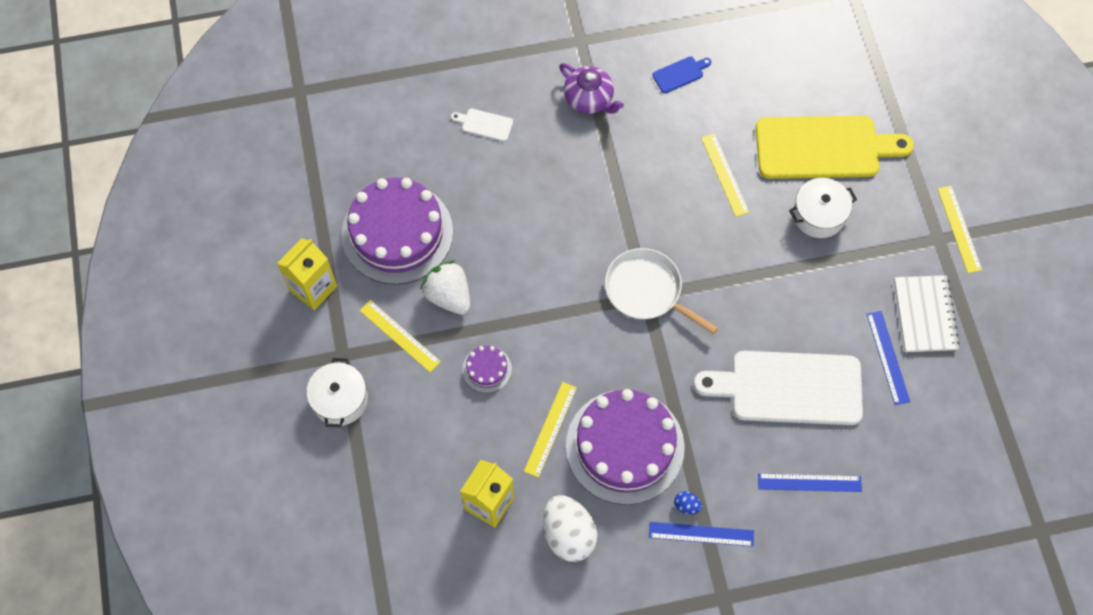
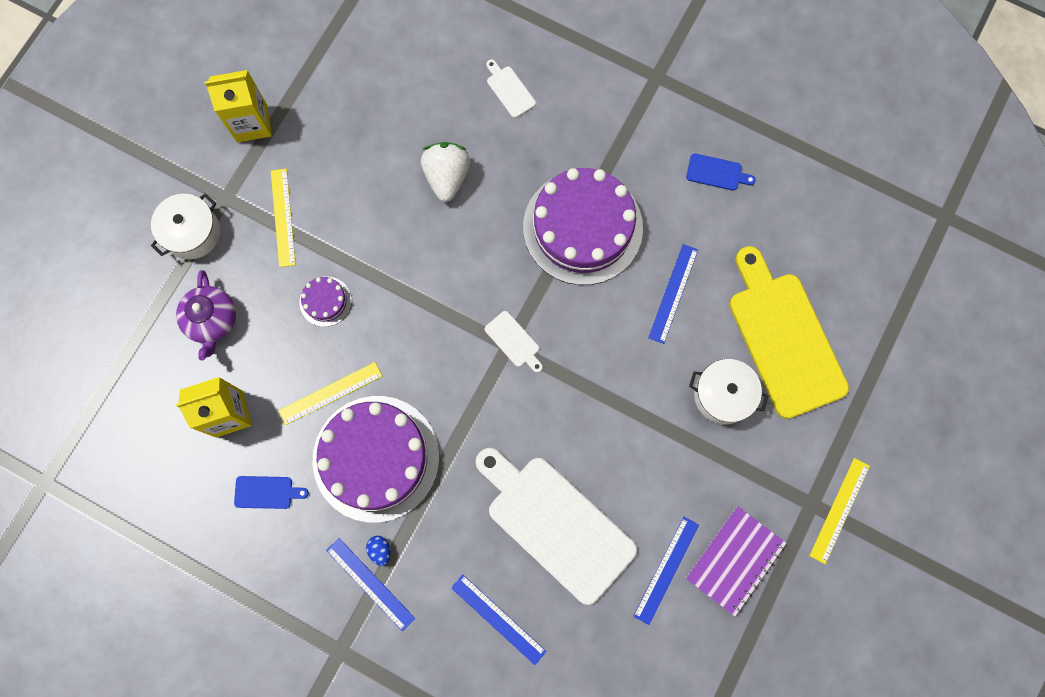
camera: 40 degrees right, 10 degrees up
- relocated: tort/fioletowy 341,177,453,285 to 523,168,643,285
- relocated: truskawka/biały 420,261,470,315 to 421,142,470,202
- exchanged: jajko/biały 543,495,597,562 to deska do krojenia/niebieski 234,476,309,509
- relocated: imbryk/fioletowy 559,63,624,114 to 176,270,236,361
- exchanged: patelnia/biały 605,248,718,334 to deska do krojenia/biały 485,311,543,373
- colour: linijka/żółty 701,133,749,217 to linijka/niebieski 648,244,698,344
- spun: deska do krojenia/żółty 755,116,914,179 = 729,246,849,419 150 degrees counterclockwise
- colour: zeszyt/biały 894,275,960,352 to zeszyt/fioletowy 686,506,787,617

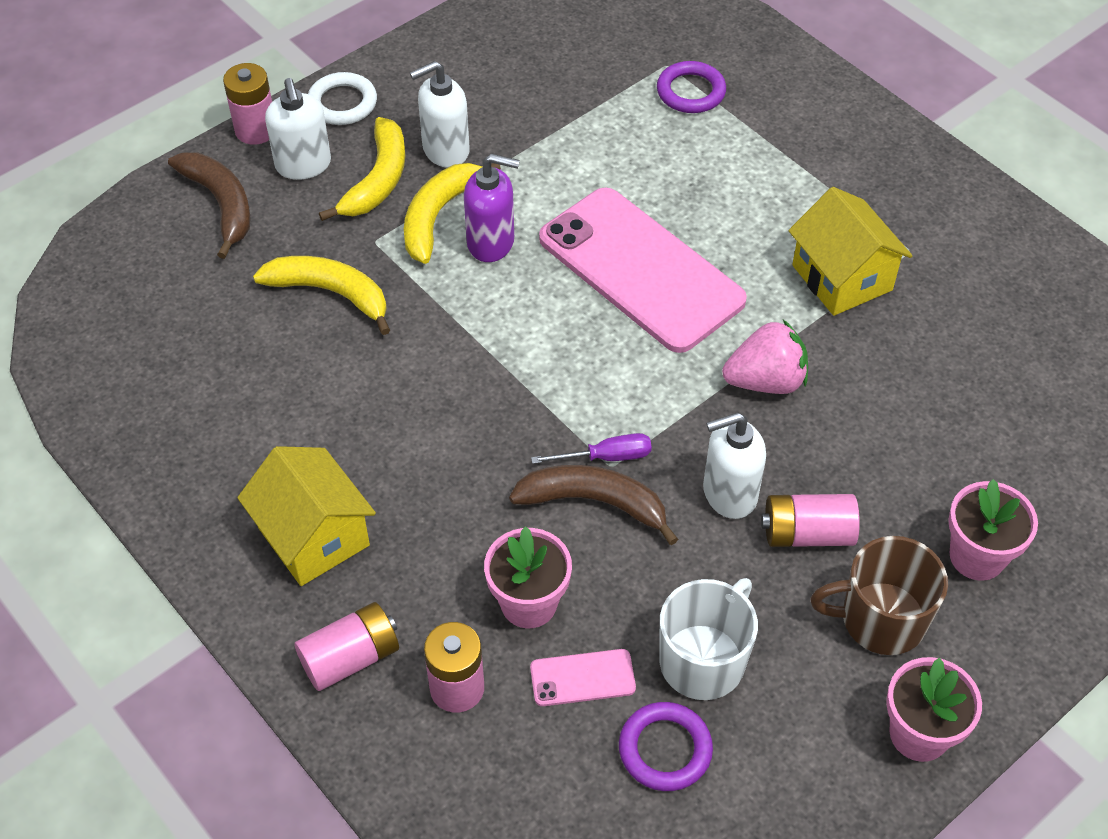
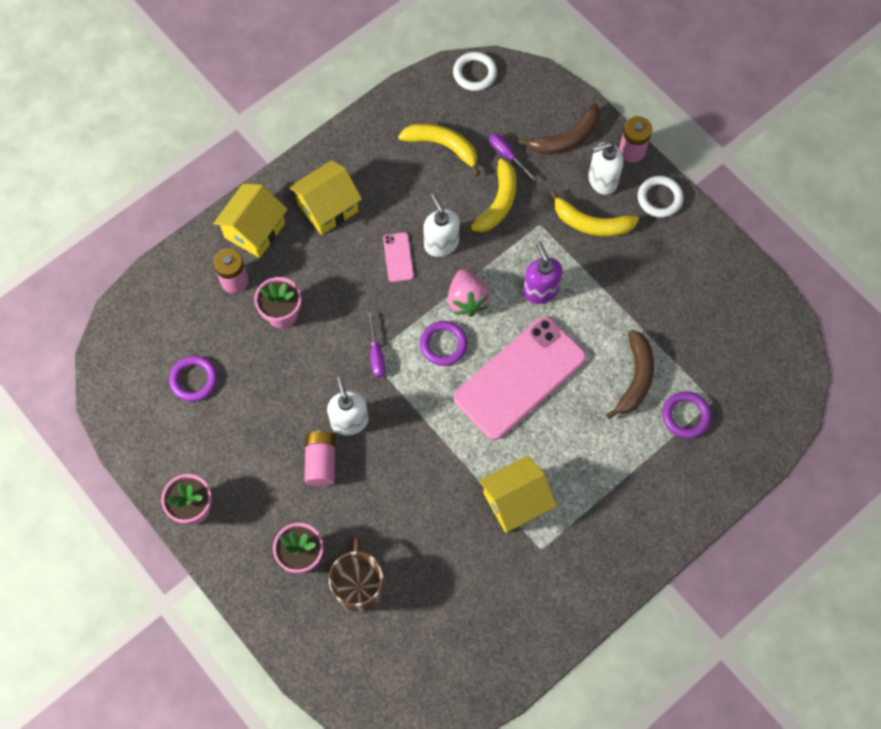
camera: 90 degrees right, 15 degrees up
- exchanged: bateria/różowy 294,602,399,691 to domek/żółty 213,184,288,258
- relocated: banan/żółty 404,163,501,264 to 398,123,480,176
- relocated: dozownik mydła/biały 410,61,470,168 to 423,194,460,257
- spun: dozownik mydła/fioletowy 464,154,520,262 = 523,242,562,304 150 degrees clockwise
- relocated: banan/brązowy 509,465,678,545 to 606,330,654,419
- relocated: telefon/różowy 530,649,636,706 to 383,232,414,282
- missing: kubek/biały 660,578,758,700
- relocated: truskawka/różowy 722,320,808,394 to 447,269,490,317
- relocated: kubek/brązowy 810,536,948,655 to 328,537,384,612
- appeared: pierścień/fioletowy 420,321,468,366
- appeared: pierścień/biały 453,52,497,91
- appeared: śrubokręt/fioletowy 489,133,537,181

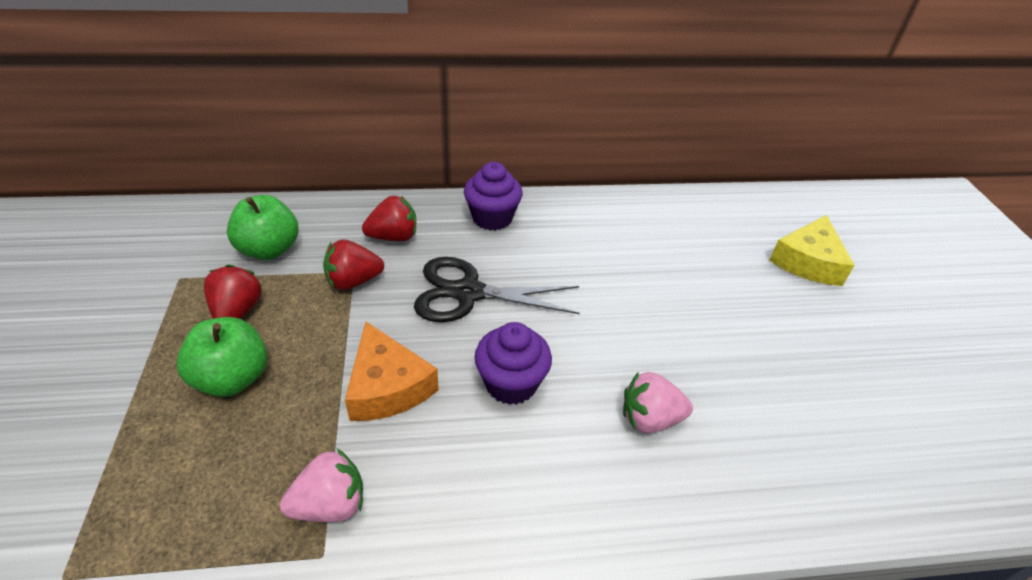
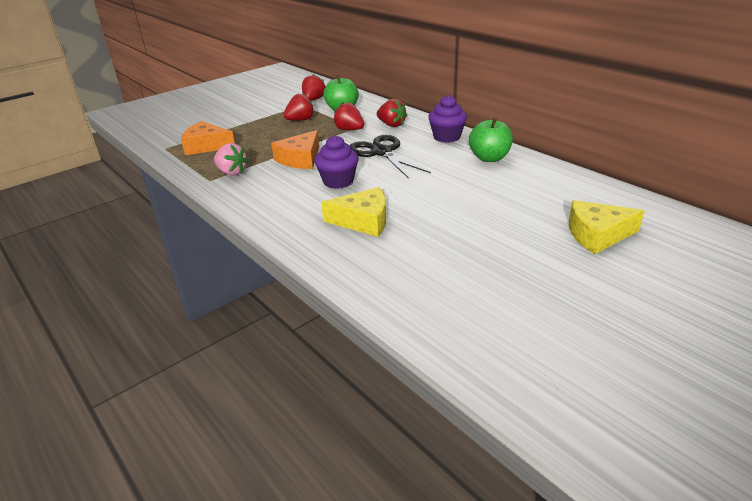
camera: 60 degrees right, 10 degrees down
- relocated: jabłko/zielony 177,317,267,397 to 469,117,513,162
- exchanged: truskawka/różowy 623,372,693,433 to ser/żółty 321,187,386,237
- appeared: ser/pomarańczowy 181,121,235,155
- appeared: truskawka/czerwony 302,74,326,101

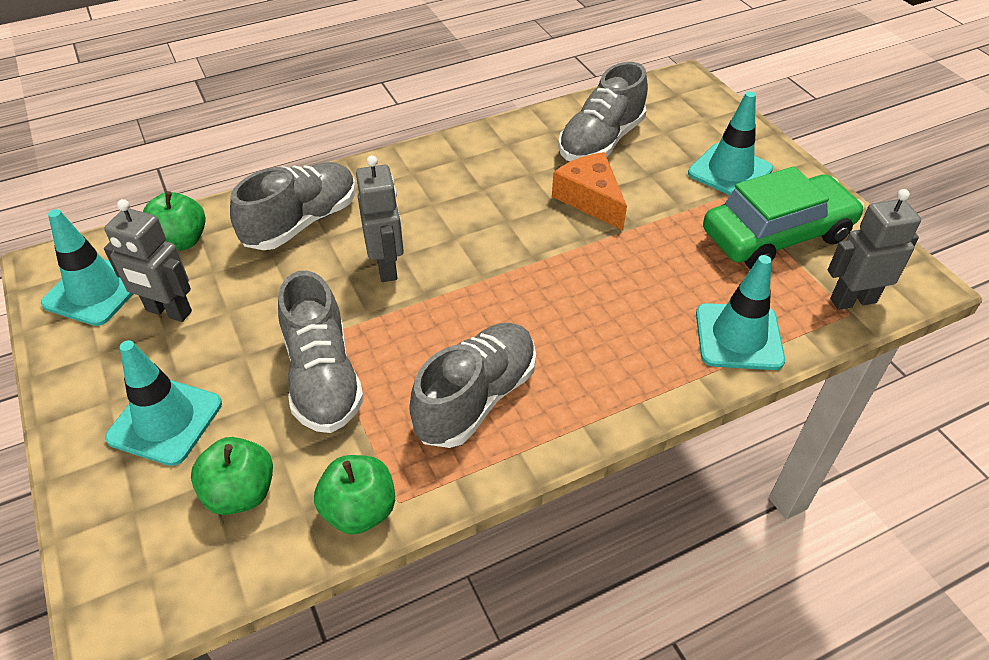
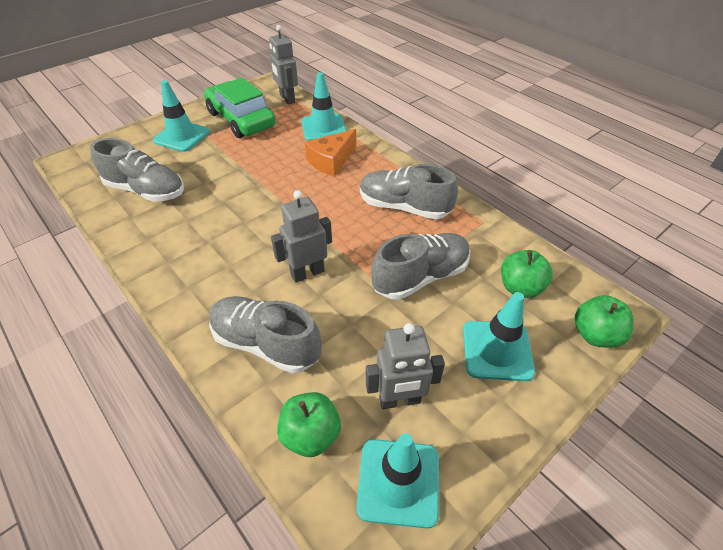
camera: 105 degrees left, 0 degrees up
- spun: robot/szary 104,199,192,322 = 366,323,445,409 75 degrees clockwise
- relocated: jabłko/zielony 314,455,395,535 to 575,295,634,348
- relocated: ser/pomarańczowy 552,152,627,230 to 305,129,356,177

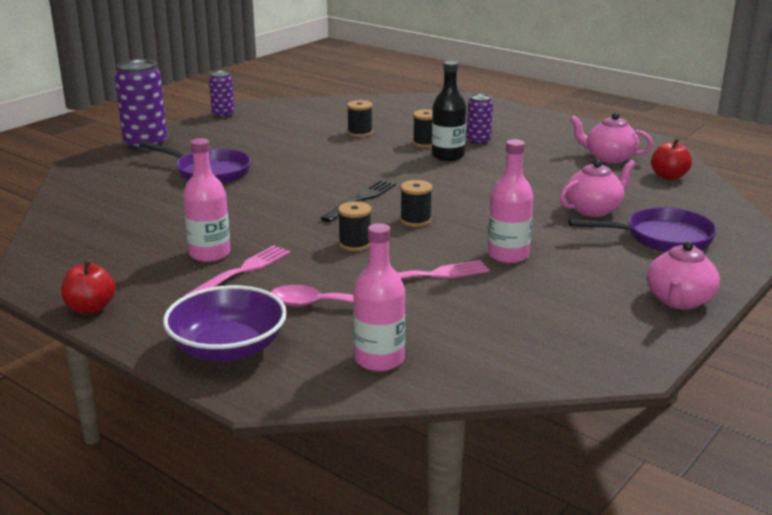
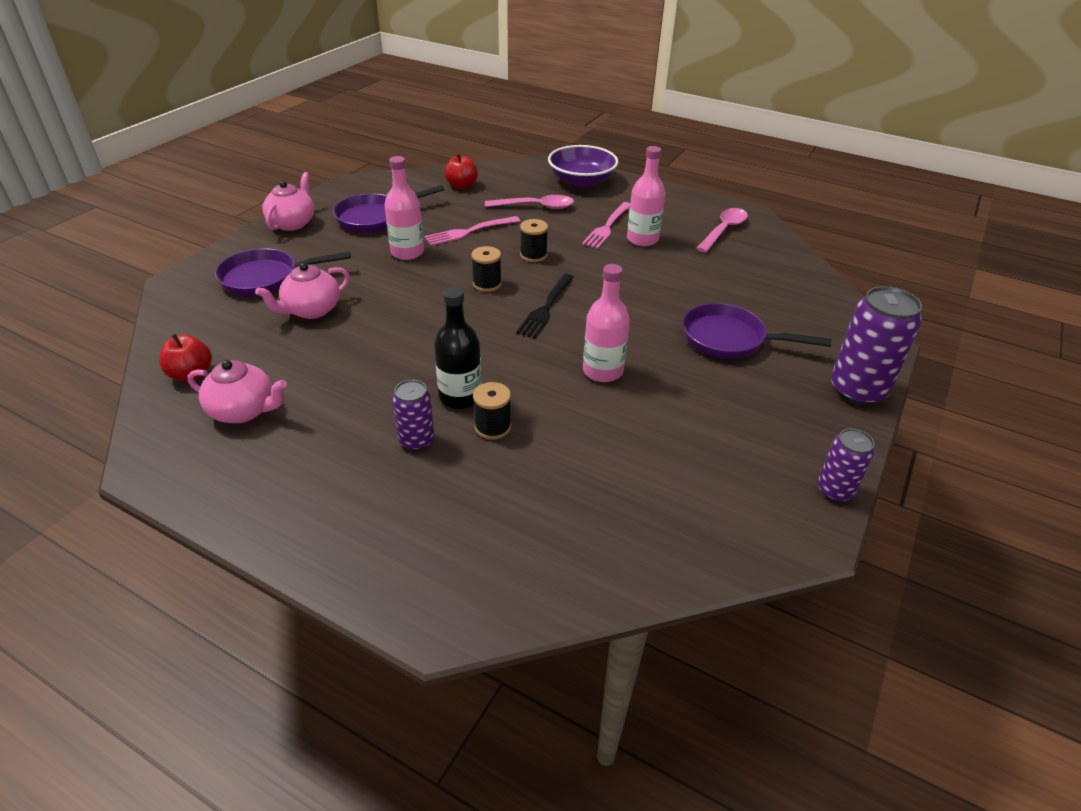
camera: 170 degrees right, 15 degrees up
- relocated: jabłko/czerwony 61,260,115,314 to 445,153,478,189
- missing: szpulka/czarny 347,100,373,137
- relocated: butelka/różowy 353,223,405,371 to 583,264,630,382
- appeared: patelnia/fioletowy 333,185,444,233
- appeared: łyżka/różowy 696,208,748,252

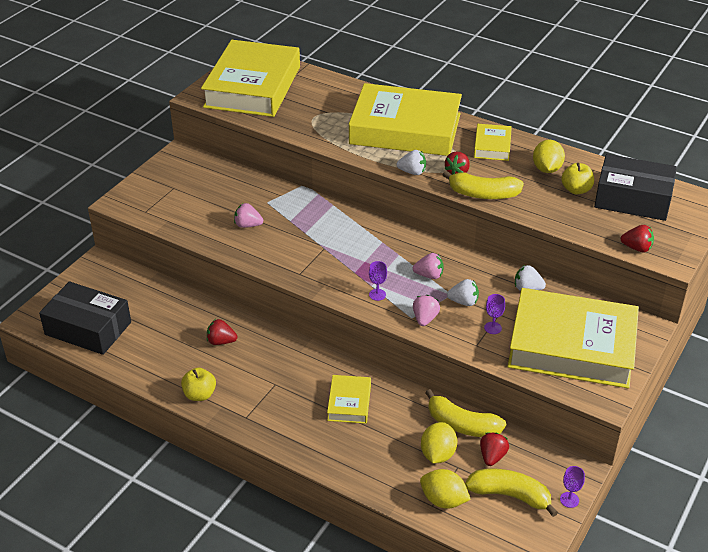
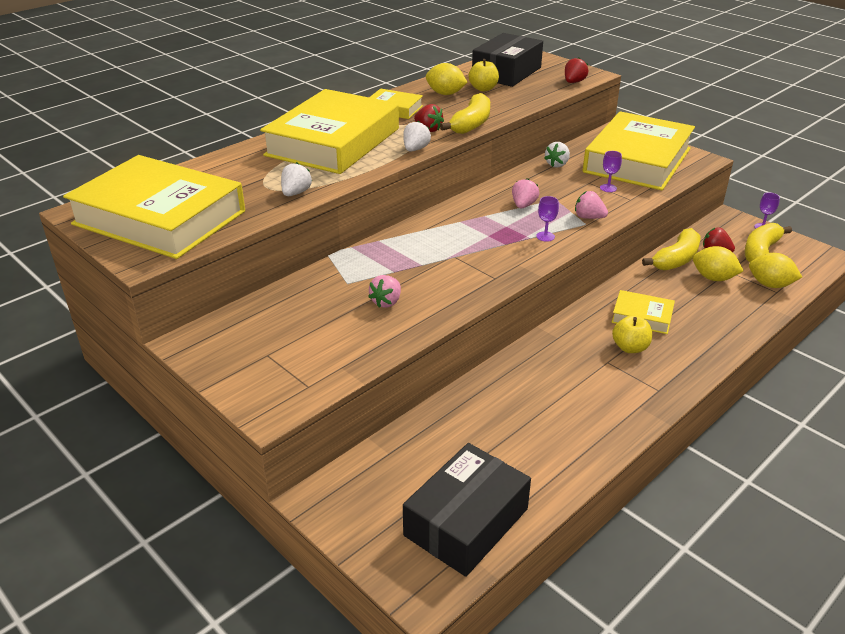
camera: 75 degrees left, 5 degrees down
- relocated: jabłko/żółty 181,368,216,401 to 612,315,652,353
- missing: truskawka/czerwony 207,319,237,345
- spun: cytryna/żółty 420,469,471,509 = 749,253,802,288 75 degrees clockwise
- relocated: truskawka/biały 447,279,479,306 to 281,162,312,196

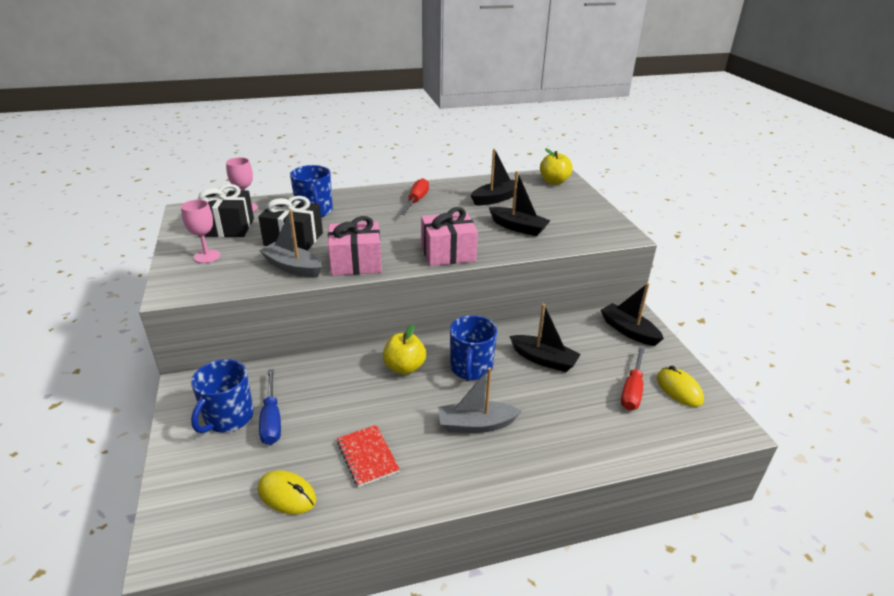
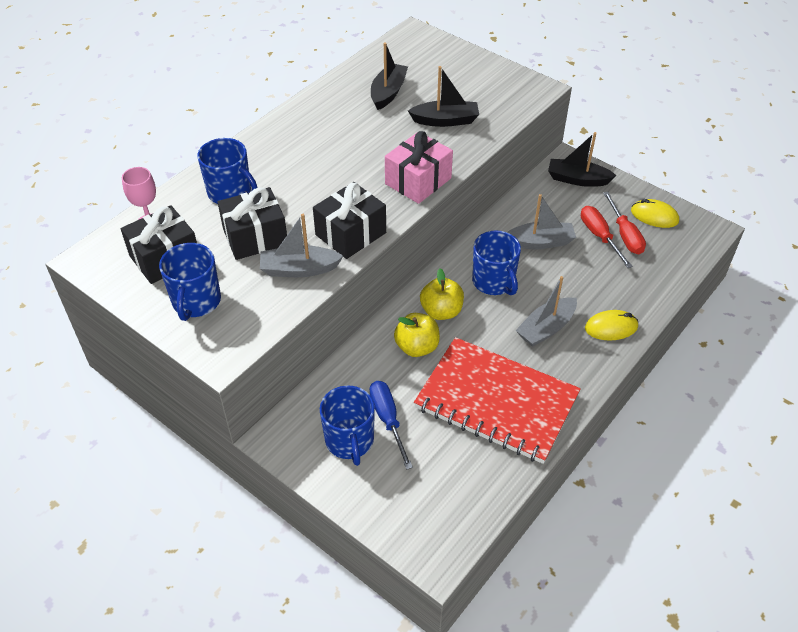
camera: 35 degrees left, 15 degrees up
- exchanged: kielich/różowy 181,200,220,263 to kubek/niebieski 159,243,221,321
- relocated: myszka/żółty 258,470,316,514 to 585,310,638,341
- spun: śrubokręt/niebieski 259,369,281,445 = 369,381,413,470 150 degrees counterclockwise
- colour: prezent/różowy 328,216,382,276 to prezent/czarny 313,182,386,259
- size: zeszyt/czerwony 337,425,400,487 = 414,337,581,464 x2.30
- relocated: śrubokręt/czerwony 400,178,429,215 to 581,206,633,268
- colour: łódka/czarny 509,304,581,372 to łódka/szary 507,194,576,249
- relocated: jabłko/żółty 540,148,573,185 to 394,313,440,357

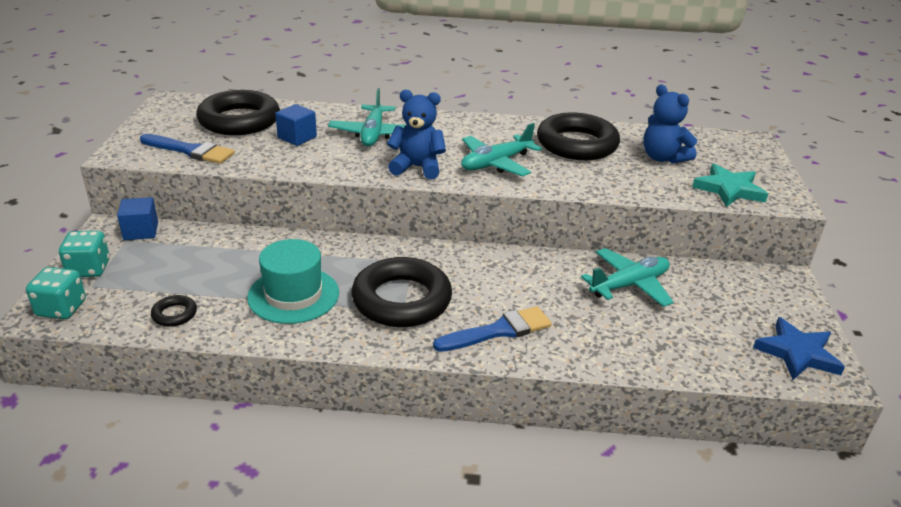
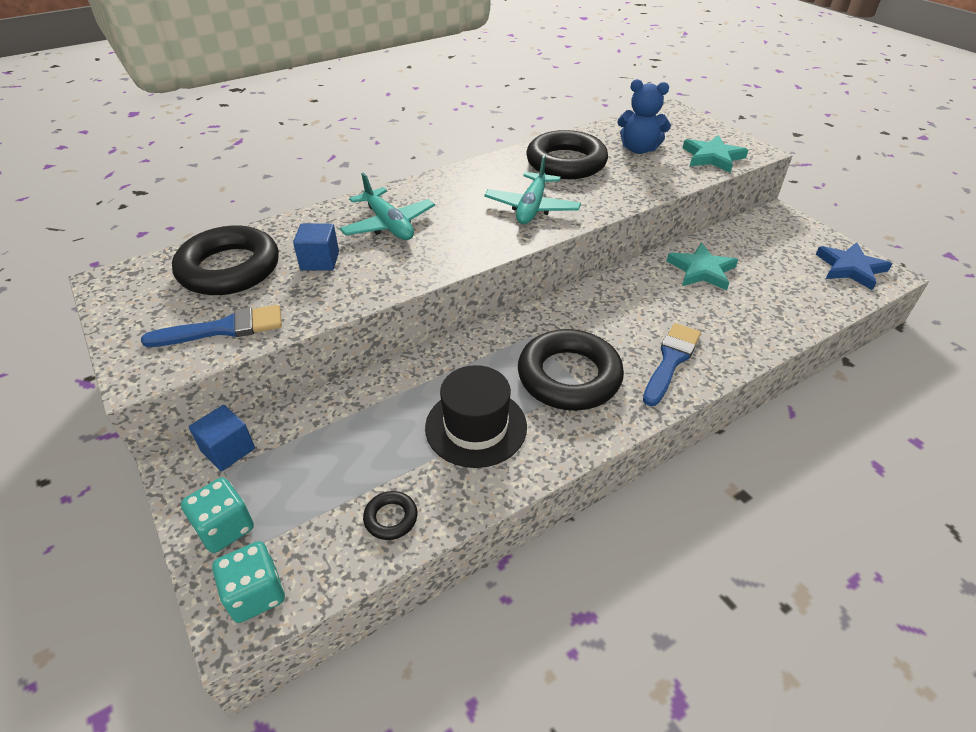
camera: 35 degrees left, 10 degrees up
- colour: kapelusz/turkusowy 247,239,339,324 to kapelusz/czarny 425,365,527,468
- missing: miś/niebieski 387,90,446,179
- exchanged: samolot/turkusowy 581,248,674,307 to gwiazda/turkusowy 667,243,738,290

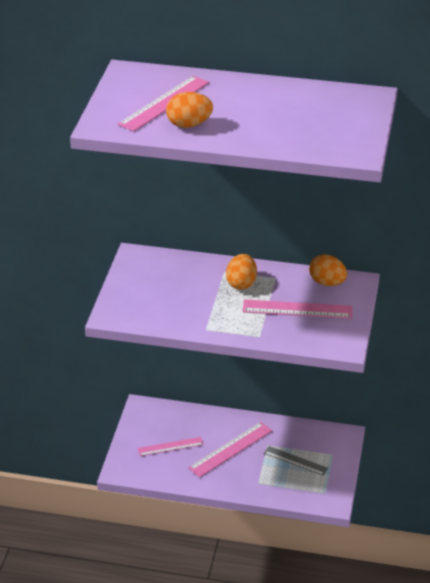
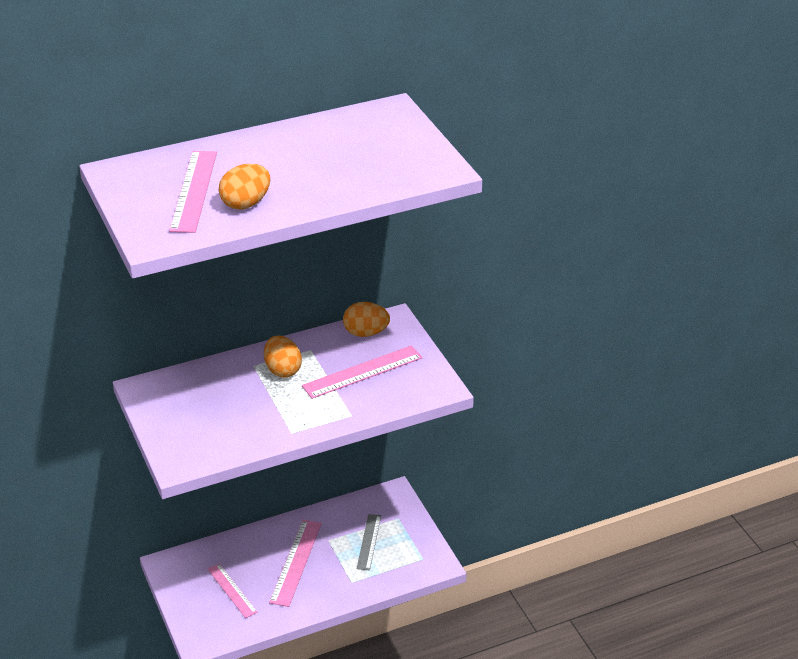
camera: 35 degrees left, 0 degrees up
- spun: linijka/różowy 138,437,203,456 = 208,563,257,618 75 degrees counterclockwise
- spun: linijka/szary 264,446,328,476 = 357,514,381,571 75 degrees counterclockwise

